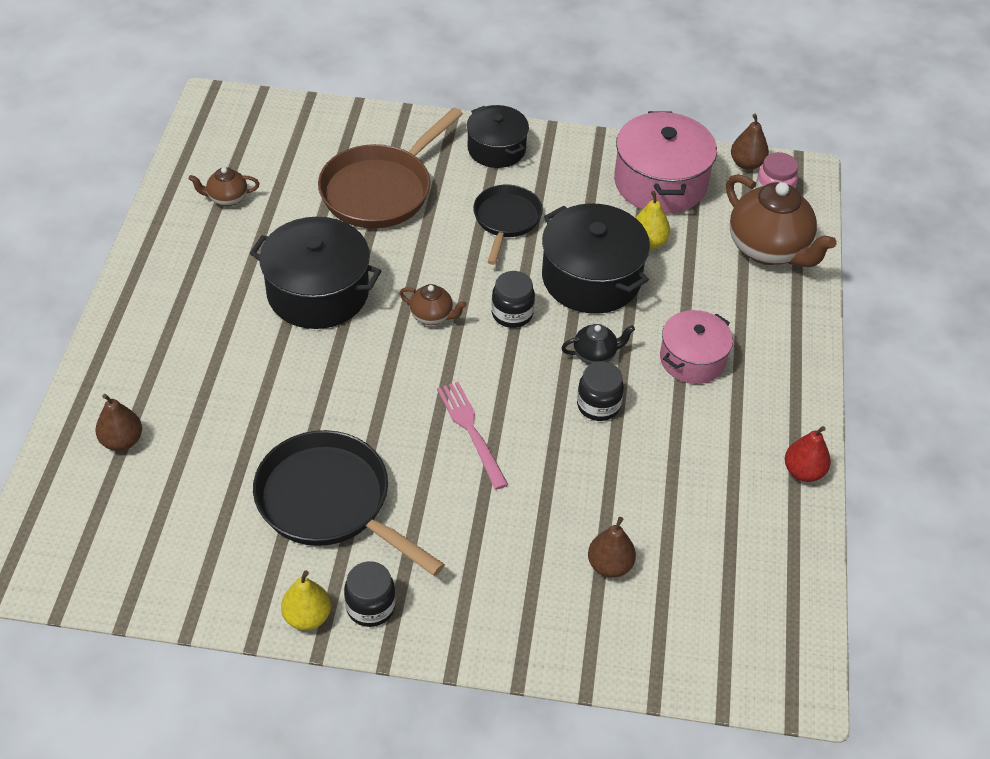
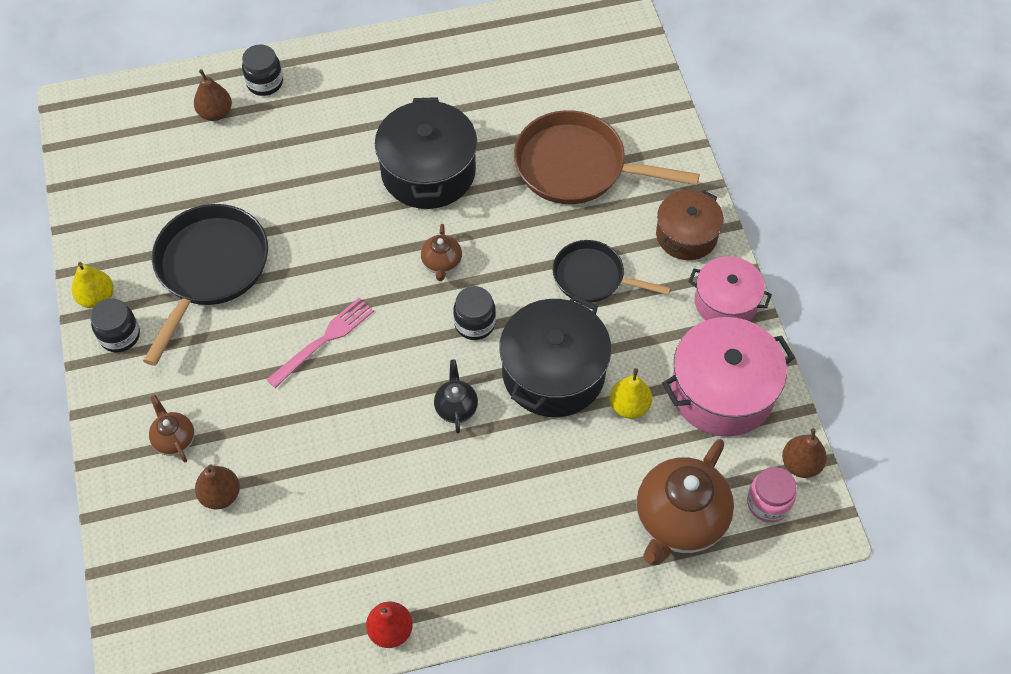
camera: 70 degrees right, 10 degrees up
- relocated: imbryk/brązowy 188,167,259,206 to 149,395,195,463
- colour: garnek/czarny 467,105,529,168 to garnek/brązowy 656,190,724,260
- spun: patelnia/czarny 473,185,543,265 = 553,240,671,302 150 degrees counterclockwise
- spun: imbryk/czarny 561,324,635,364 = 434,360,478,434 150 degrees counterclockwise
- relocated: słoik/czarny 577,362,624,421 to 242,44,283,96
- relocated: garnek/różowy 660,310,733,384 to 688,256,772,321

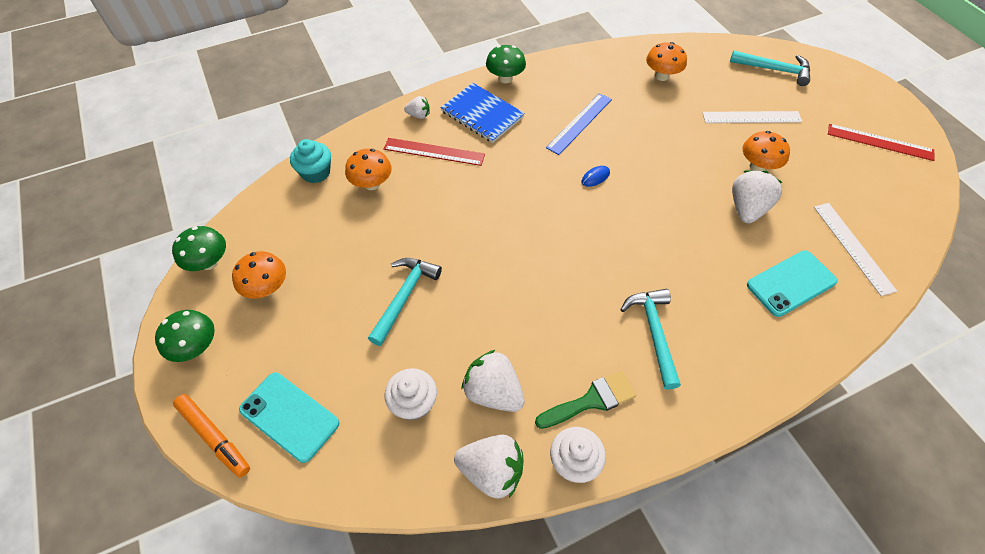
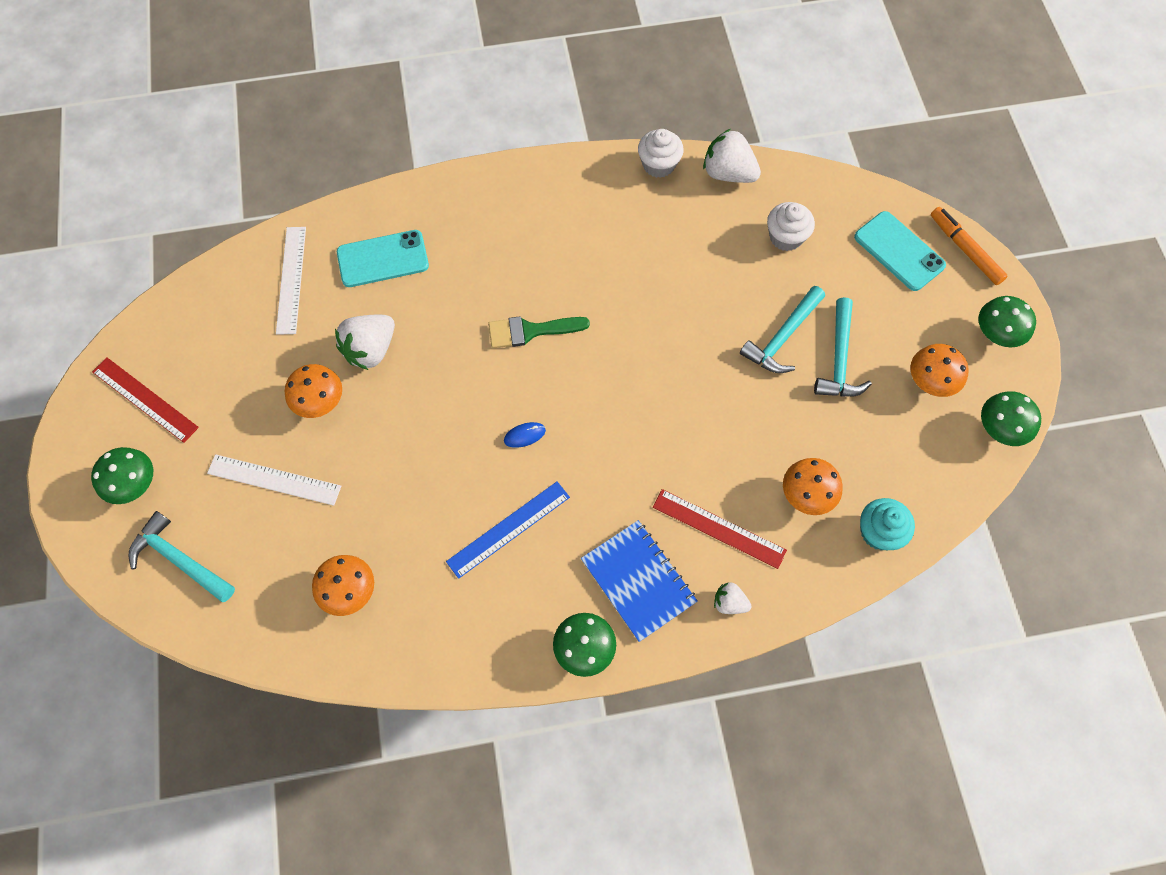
camera: 165 degrees left, 10 degrees up
- missing: truskawka/biały 462,350,525,412
- relocated: pędzel/zielony 535,371,637,429 to 488,316,590,348
- relocated: młotek/turkusowy 620,289,681,390 to 814,297,872,397
- appeared: grzyb/zielony 91,447,153,504

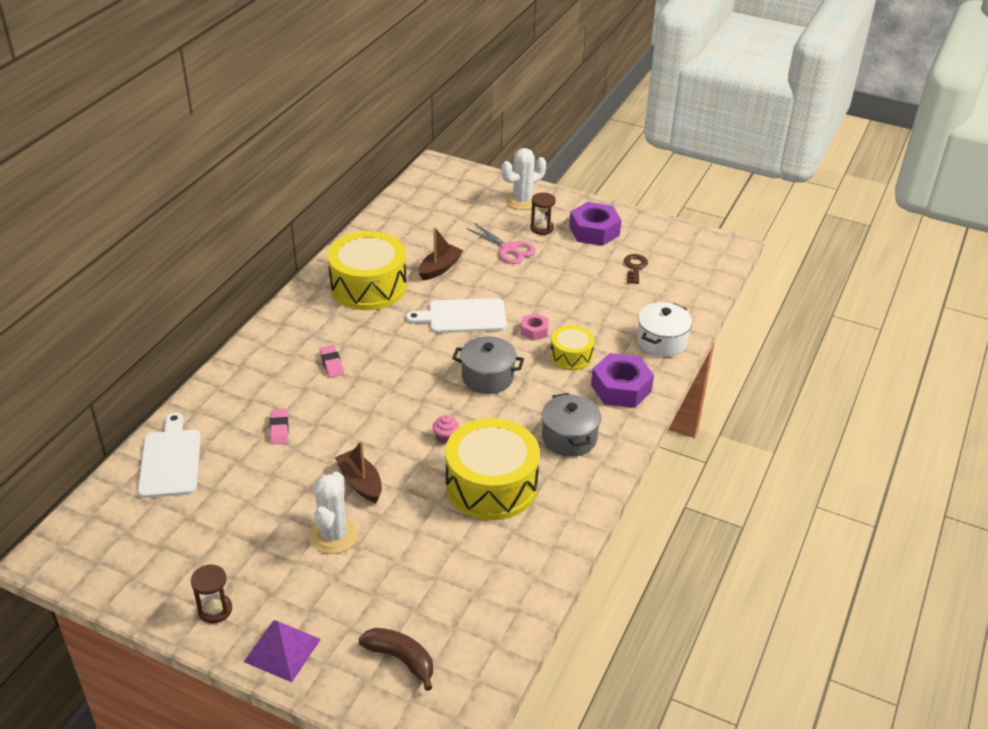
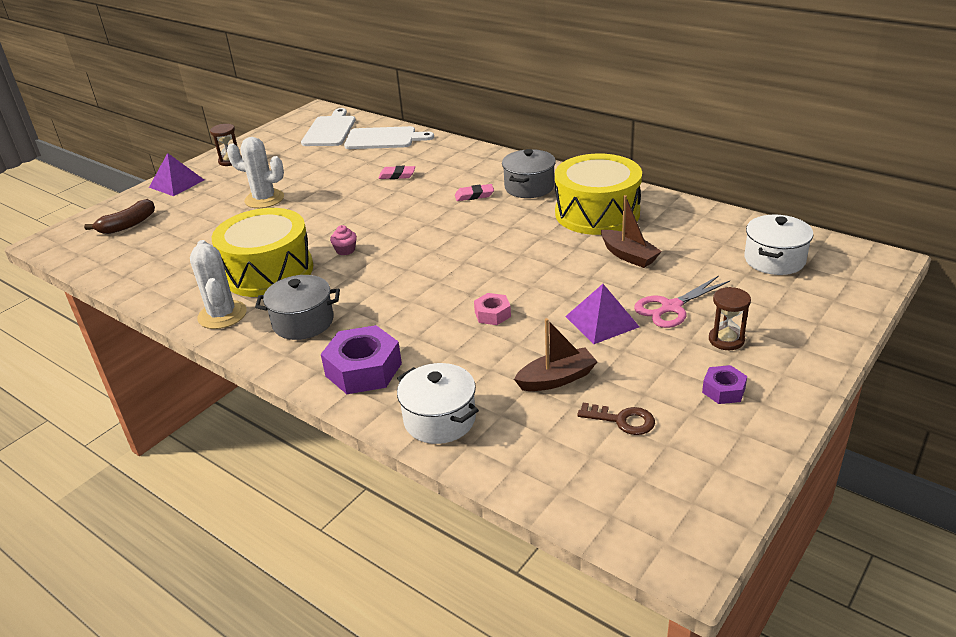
camera: 105 degrees right, 5 degrees down
- relocated: łódka/brązowy 335,441,382,503 to 514,318,597,391
- relocated: deska do krojenia/biały 406,298,507,333 to 301,108,356,146
- relocated: garnek/szary 452,336,524,394 to 502,149,556,198
- relocated: kaktus/biały 502,148,546,210 to 190,240,247,329
- missing: bęben/żółty 550,325,595,370
- size: nakrętka/fioletowy 569,202,621,246 = 702,365,747,404 x0.53
- appeared: piramida/fioletowy 565,284,639,344
- appeared: garnek/biały 744,215,813,275

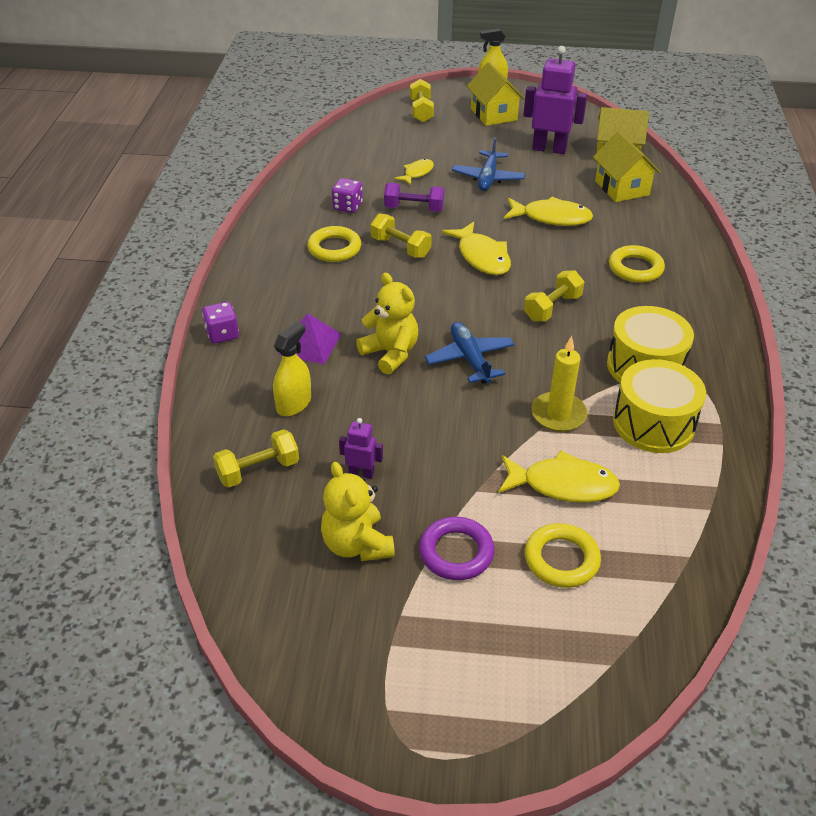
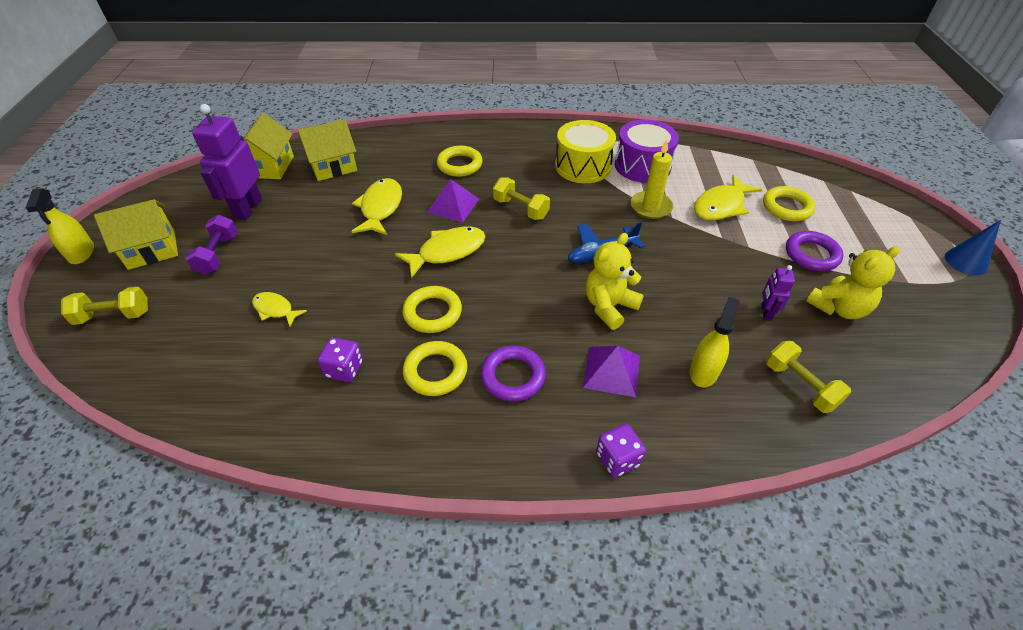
camera: 95 degrees left, 5 degrees up
- spun: spryskiwacz/żółty 273,322,311,416 = 690,297,740,387 90 degrees clockwise
- exchanged: hantel/żółty 371,214,432,258 to pierścień/żółty 402,286,462,333
- relocated: hantel/fioletowy 384,183,445,212 to 185,215,238,275
- missing: samolot/niebieski 452,137,525,191
- spun: ryba/żółty 498,450,620,503 = 694,175,762,221 135 degrees counterclockwise
- colour: bęben/żółty 613,359,706,453 to bęben/fioletowy 615,119,679,183
- appeared: piramida/fioletowy 426,179,479,222
- appeared: pierścień/fioletowy 481,346,546,402
- appeared: stożek/niebieski 945,220,1001,276

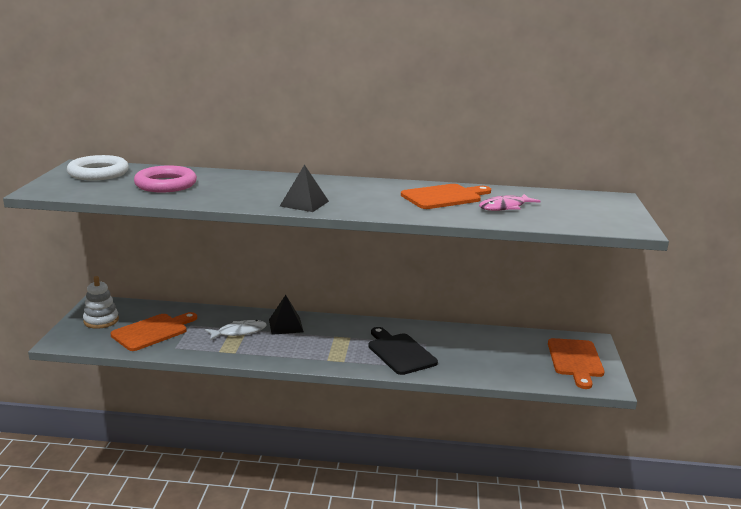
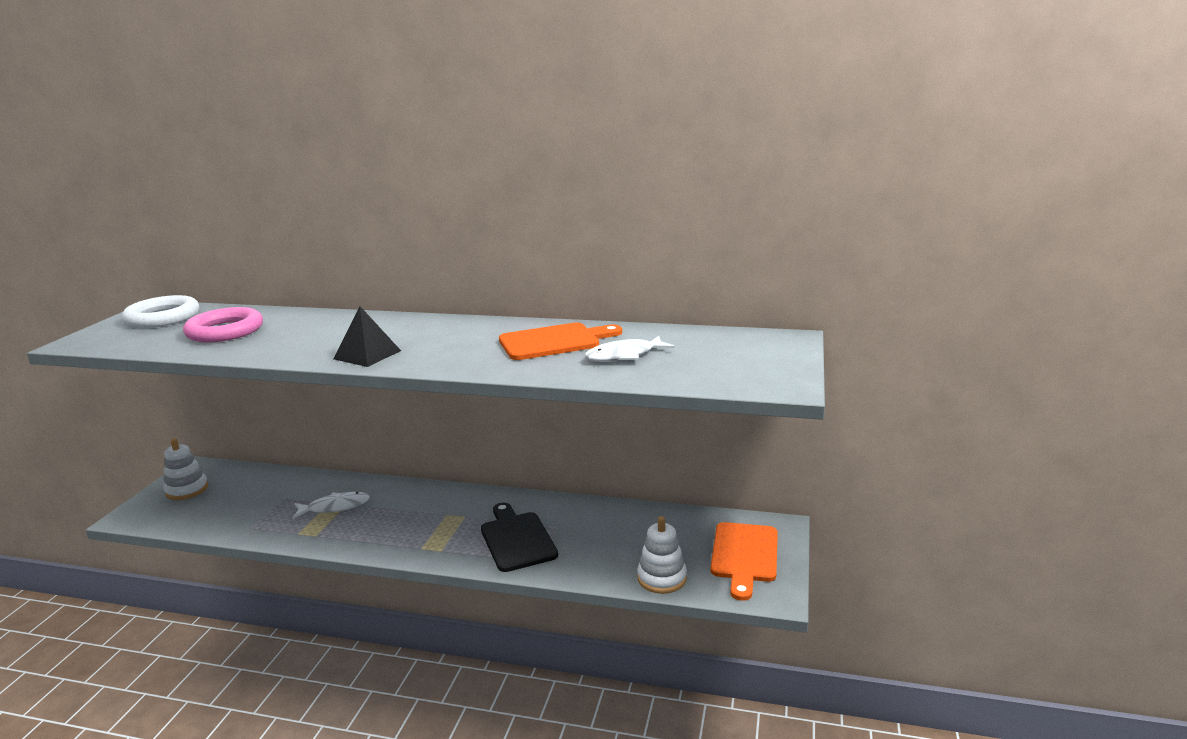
camera: 10 degrees right, 0 degrees up
- missing: deska do krojenia/pomarańczowy 110,312,197,351
- missing: piramida/czarny 269,295,304,335
- colour: ryba/różowy 479,194,541,211 to ryba/biały 584,336,675,362
- appeared: zabawka nakładanka/biały 637,516,687,594

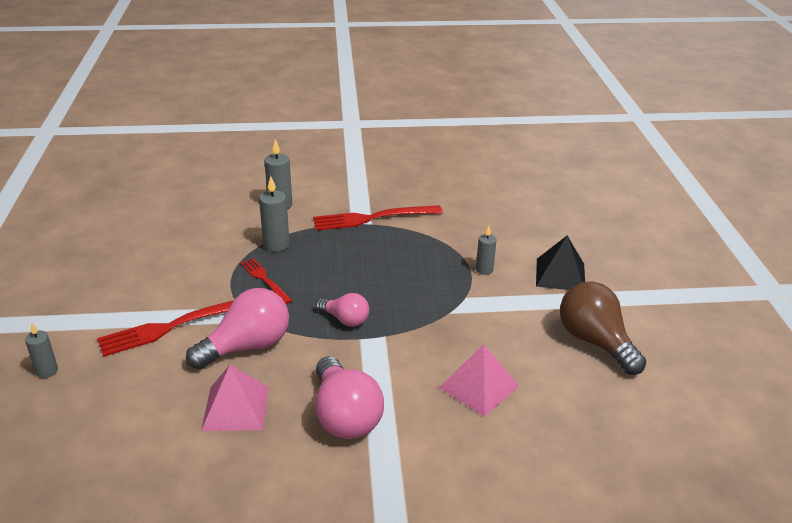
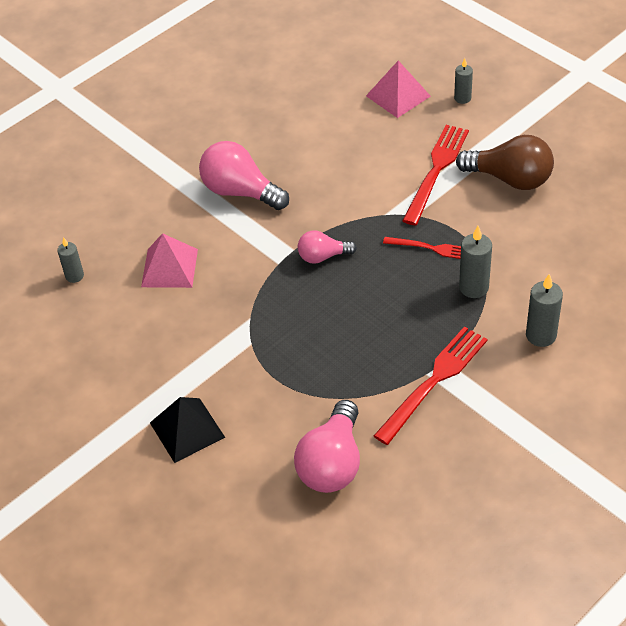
camera: 145 degrees right, 15 degrees up
- relocated: żarówka/różowy 186,288,289,369 to 294,400,360,493
- relocated: piramida/różowy 201,365,269,431 to 366,61,431,118
- relocated: świeca/szary 476,226,497,275 to 57,237,84,283
- relocated: żarówka/brązowy 560,281,646,375 to 456,135,554,190

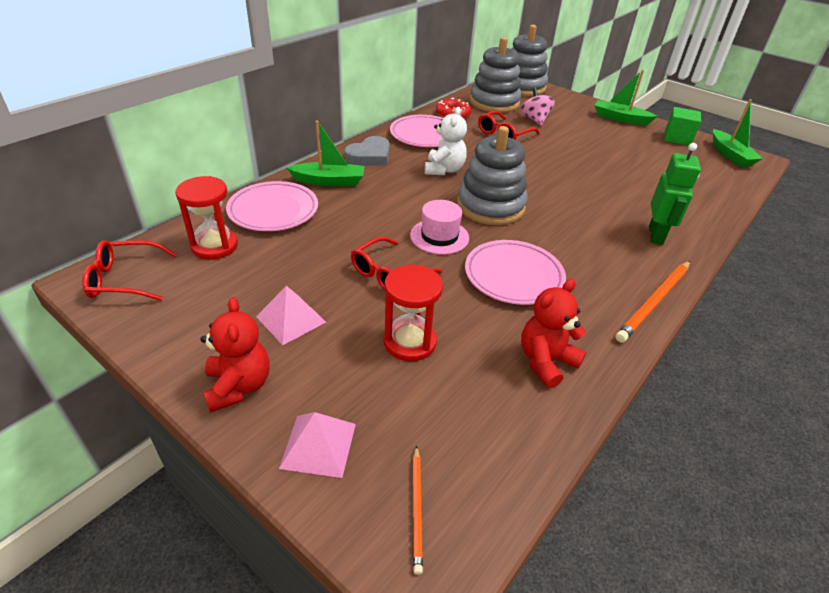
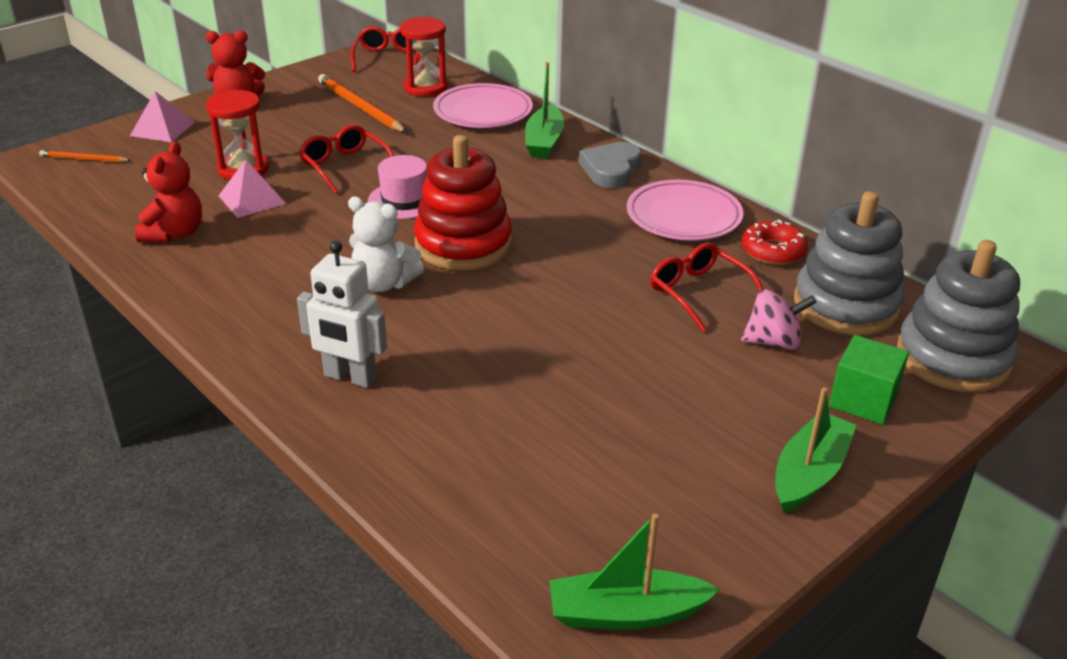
camera: 100 degrees right, 5 degrees down
- relocated: piramida/różowy 256,286,326,345 to 218,159,286,218
- spun: serce/szary 344,136,390,165 = 579,142,642,188 60 degrees clockwise
- relocated: miś/biały 425,107,467,175 to 348,196,424,292
- colour: zabawka nakładanka/szary 457,126,528,225 to zabawka nakładanka/czerwony 414,135,512,270
- missing: talerz/różowy 465,240,566,305
- spun: miś/czerwony 521,279,586,388 = 135,141,202,243 45 degrees clockwise
- relocated: ołówek/pomarańczowy 615,261,690,343 to 318,74,407,133
- colour: robot/zielony 649,143,701,245 to robot/biały 297,241,387,388
- relocated: sześcian/zielony 664,107,701,146 to 829,335,909,425

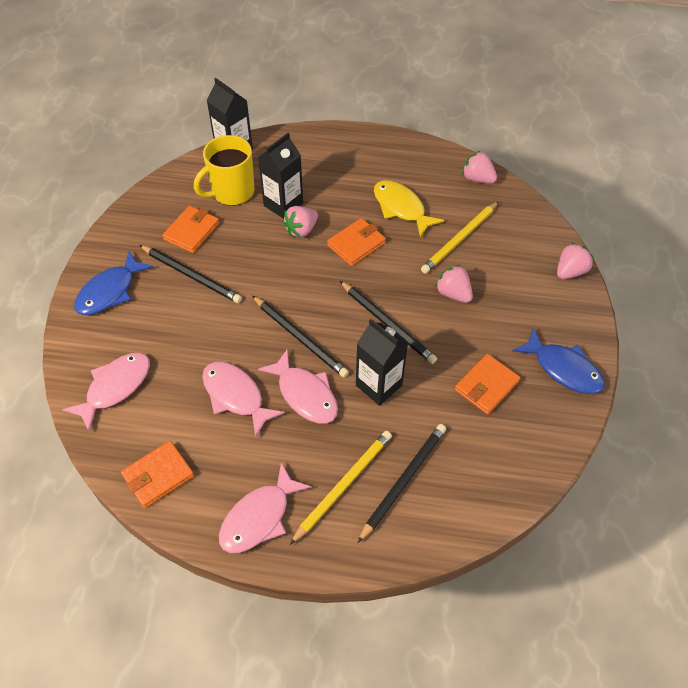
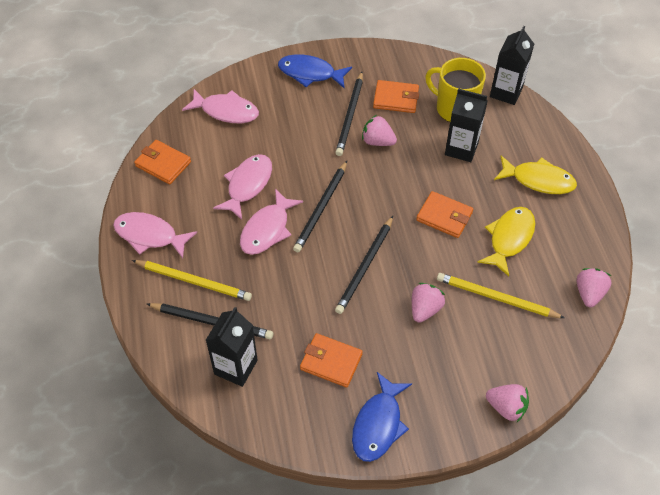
camera: 70 degrees right, 0 degrees up
- relocated: truskawka/różowy 283,206,318,238 to 362,115,397,146
- relocated: karton mleka/czarny 356,319,408,406 to 206,307,258,387
- appeared: ryba/żółty 494,155,577,194

